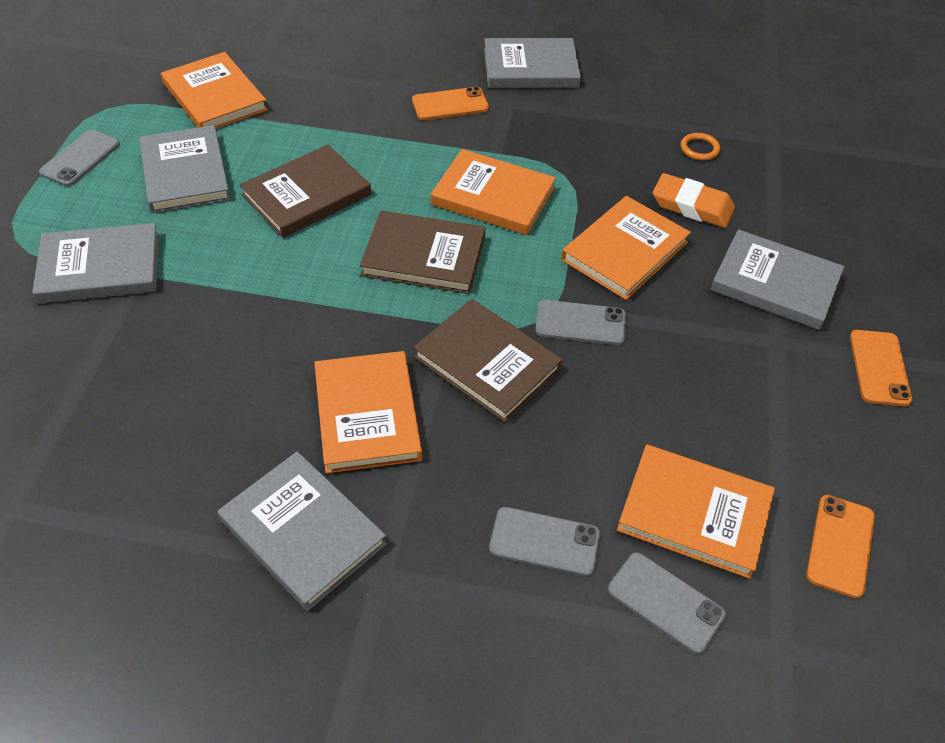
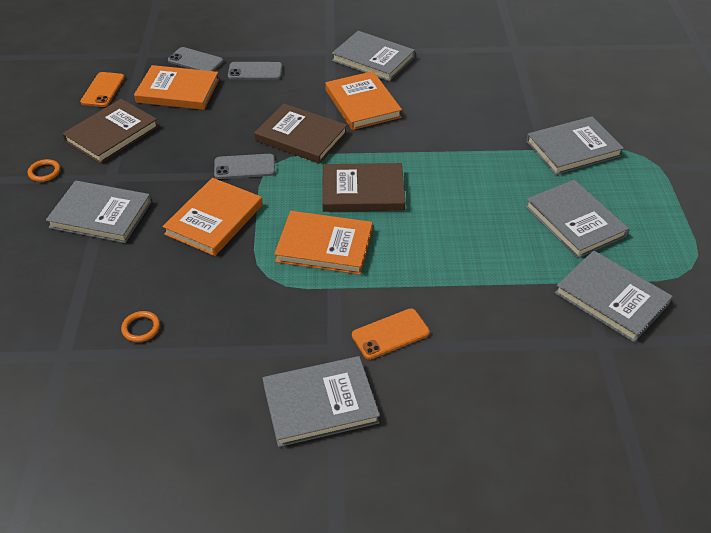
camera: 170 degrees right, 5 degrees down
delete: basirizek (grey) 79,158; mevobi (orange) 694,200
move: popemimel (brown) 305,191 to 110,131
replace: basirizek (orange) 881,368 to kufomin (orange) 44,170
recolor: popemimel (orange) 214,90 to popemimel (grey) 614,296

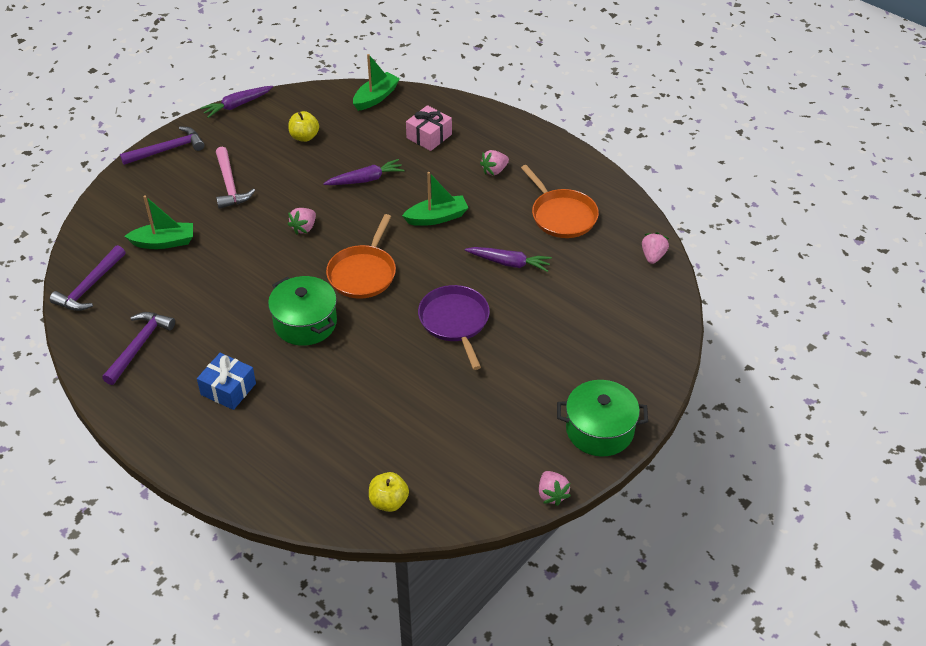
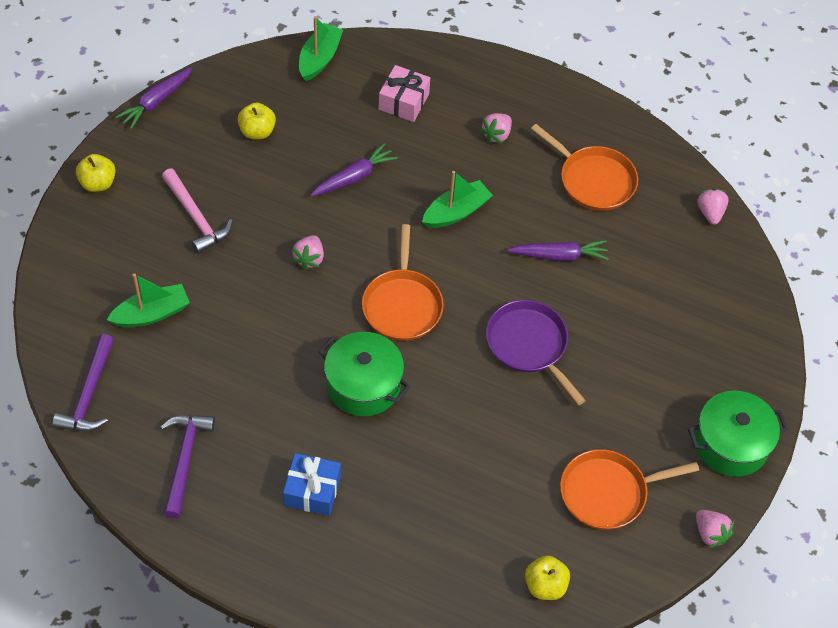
camera: 20 degrees left, 10 degrees up
insert: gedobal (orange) 629,489
replace: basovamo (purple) 162,146 to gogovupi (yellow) 96,173

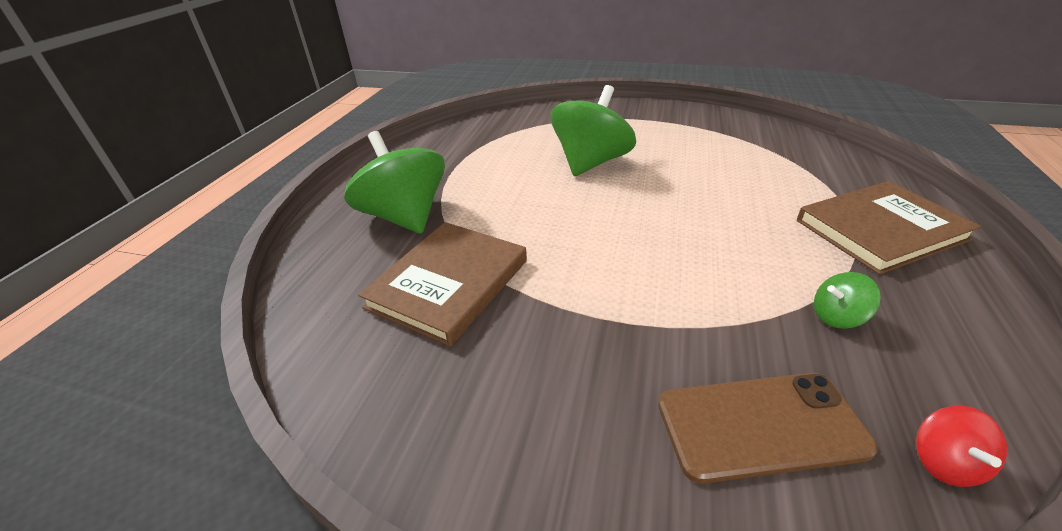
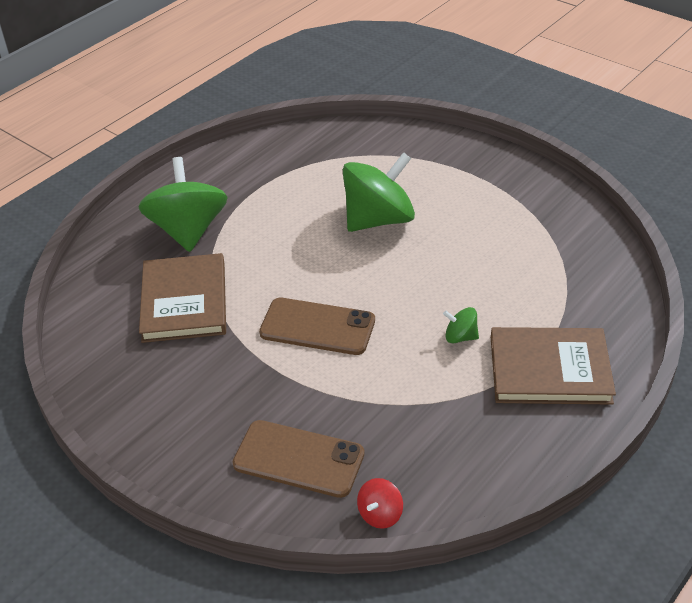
camera: 25 degrees right, 5 degrees up
insert: basirizek (brown) 317,326
move: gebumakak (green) 847,300 to 461,325
rotate: popemimel (brown) 442,284 = 182,298 60 degrees counterclockwise

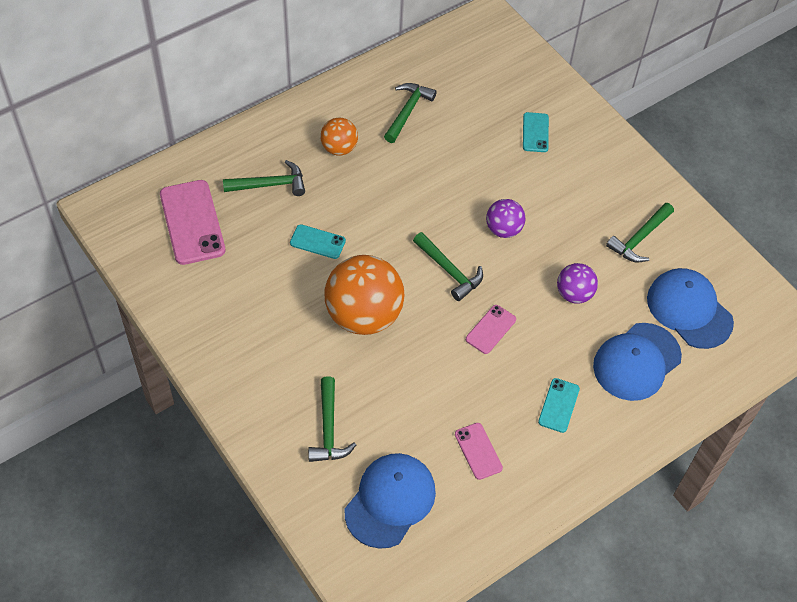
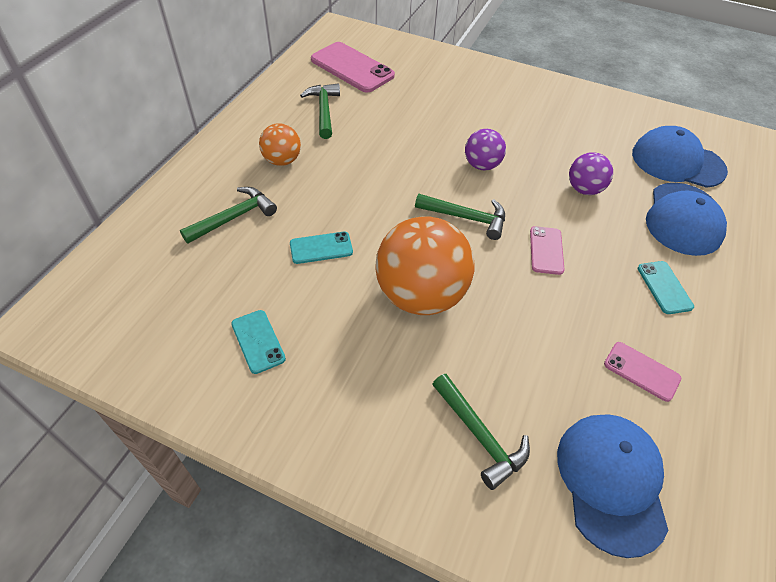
camera: 30 degrees left, 5 degrees down
delete: basovamo (green) 640,233
move: basirizek (turquoise) 536,132 to 258,342; basirizek (pink) 193,222 to 353,67

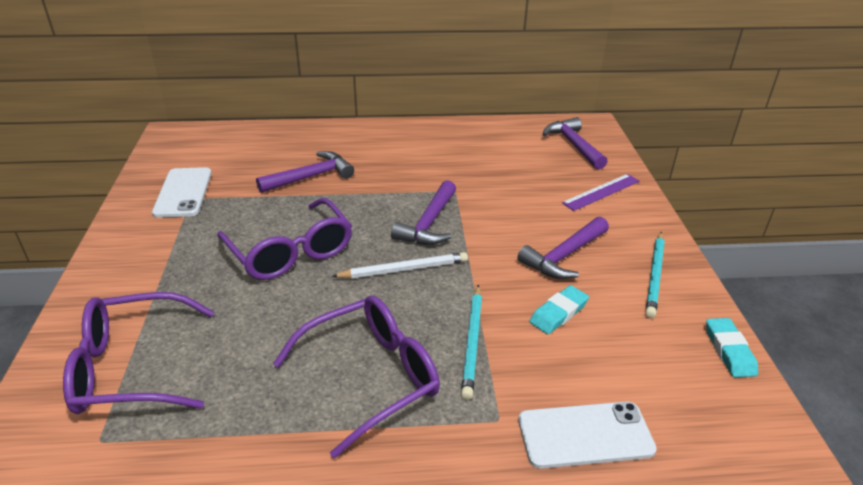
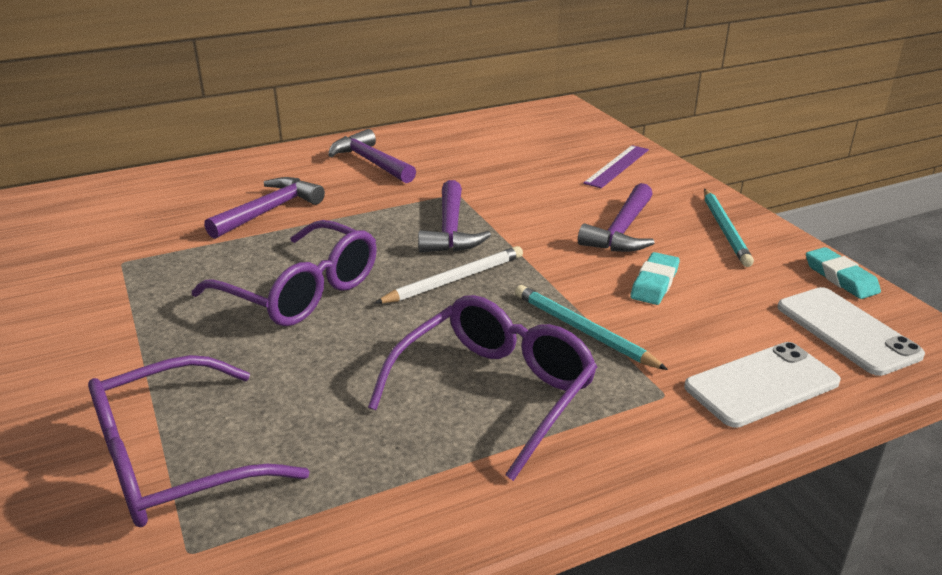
camera: 20 degrees left, 5 degrees down
move: basovamo (purple) 575,143 to 372,156; basirizek (white) 182,192 to 851,331
rotate: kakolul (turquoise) 471,342 = 591,327 150 degrees clockwise

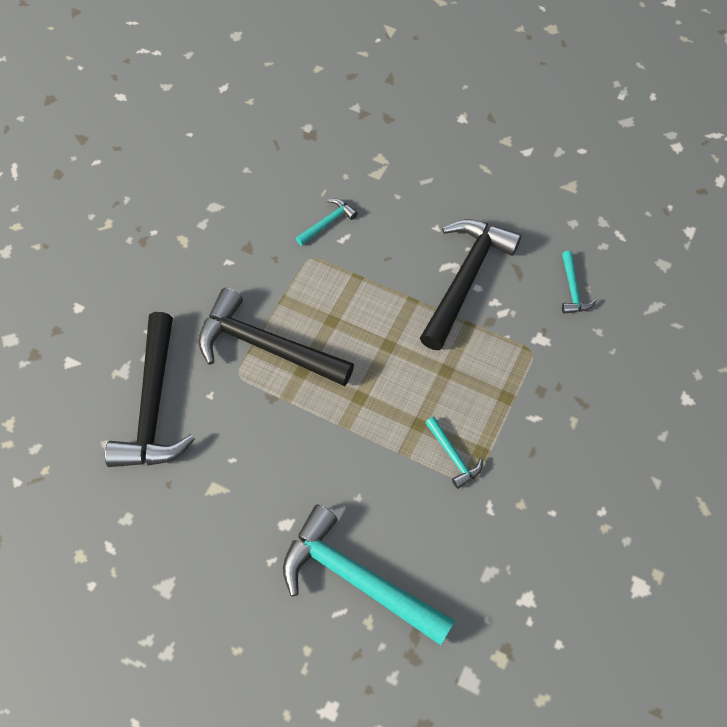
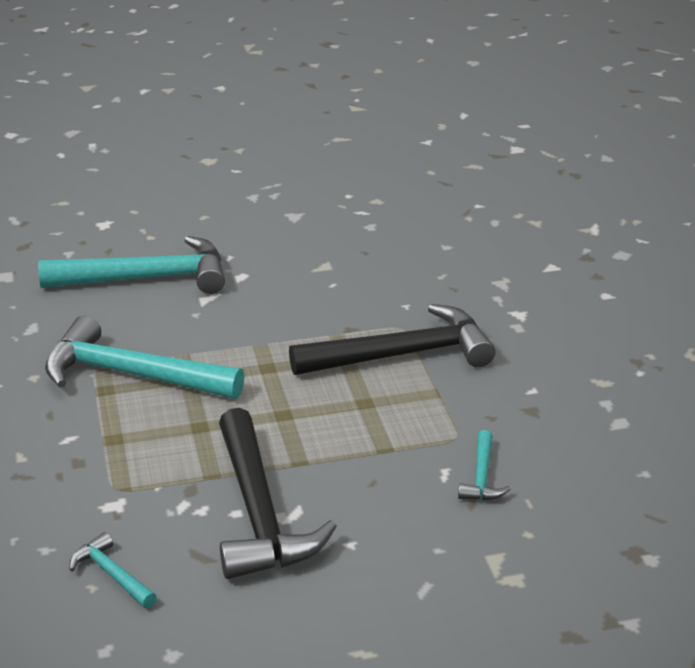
camera: 140 degrees right, 30 degrees down
delete: basovamo (black) 150,389
resize: basovamo (turquoise) 454,453 = 145,357 x2.23

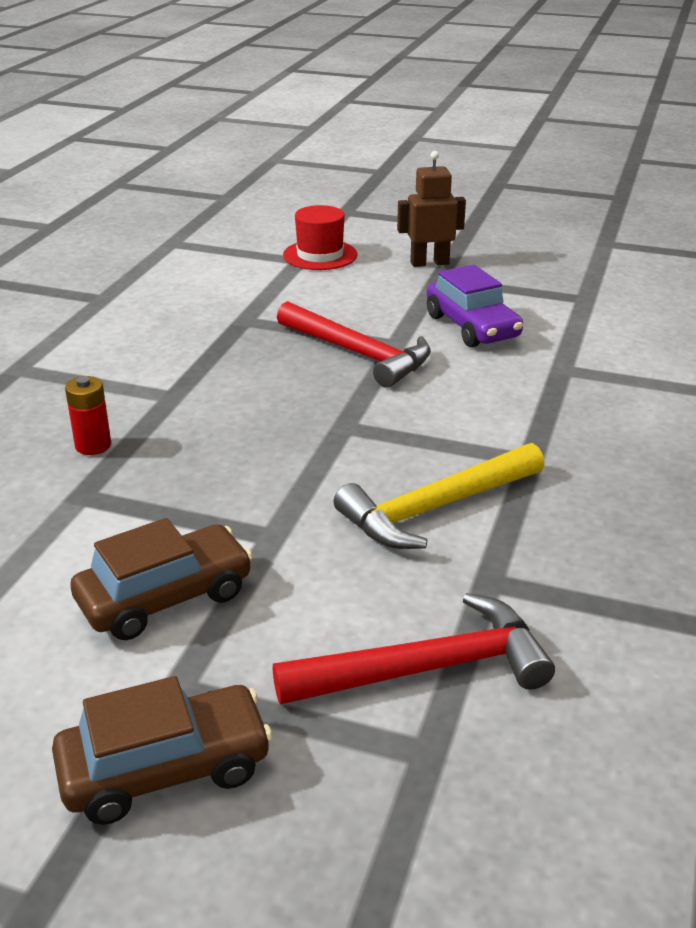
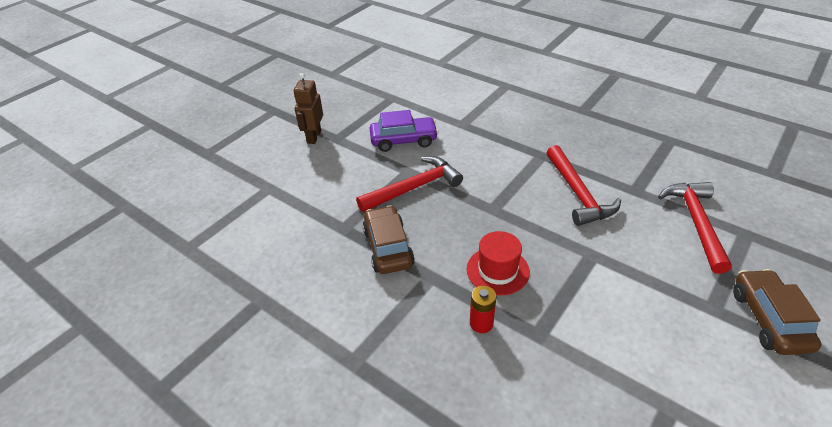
camera: 70 degrees left, 10 degrees up
move: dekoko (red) 320,237 to 498,263; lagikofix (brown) 161,579 to 388,239
recolor: basovamo (yellow) 439,496 to basovamo (red) 583,185

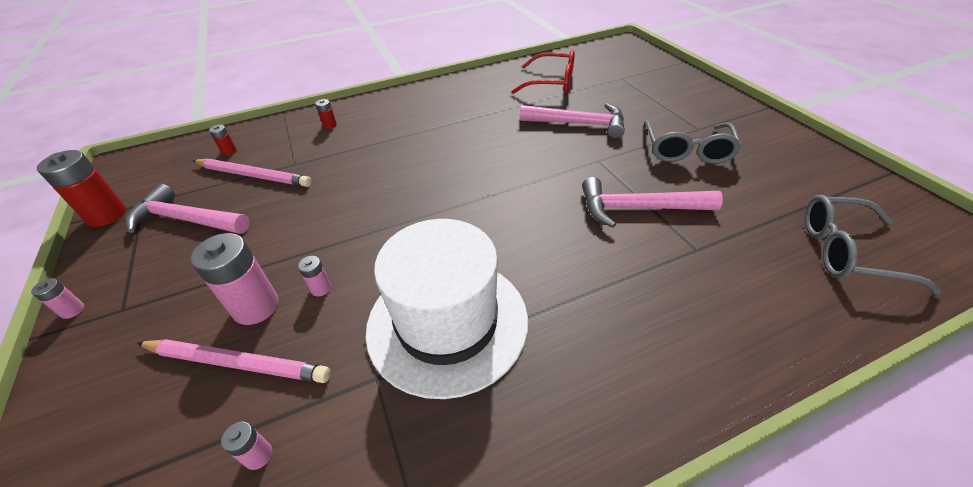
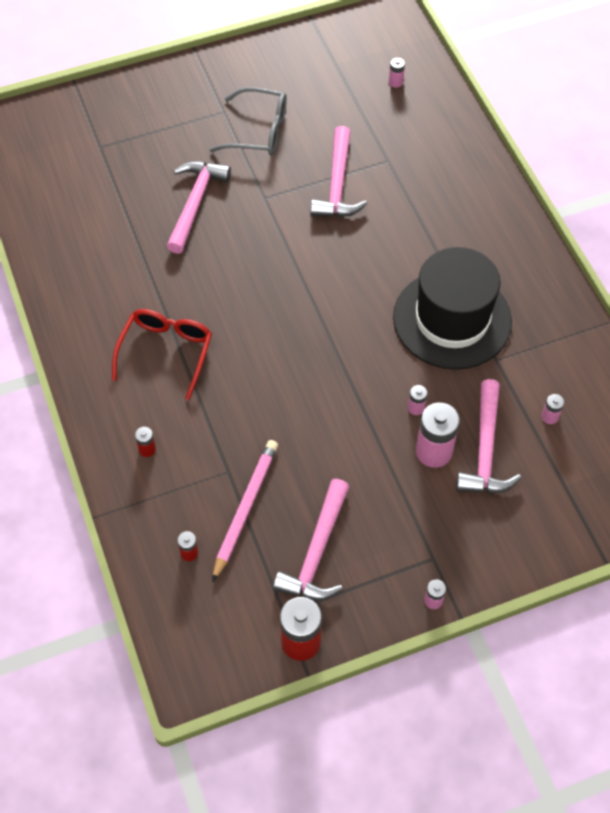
camera: 90 degrees left, 15 degrees up
move: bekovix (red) 543,72 to 162,354
replace: bekovix (grey) 873,245 to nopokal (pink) 397,73; kakolul (pink) 234,361 to basovamo (pink) 488,436
recolor: dekoko (white) 447,309 to dekoko (black) 452,308

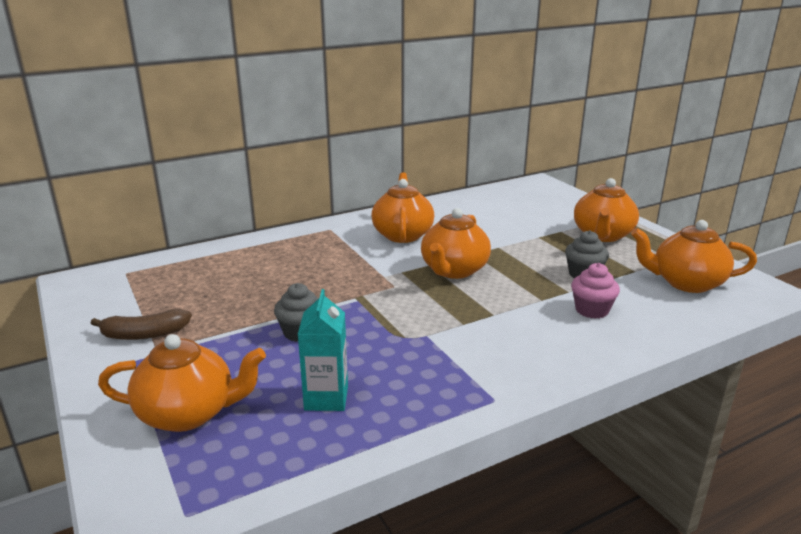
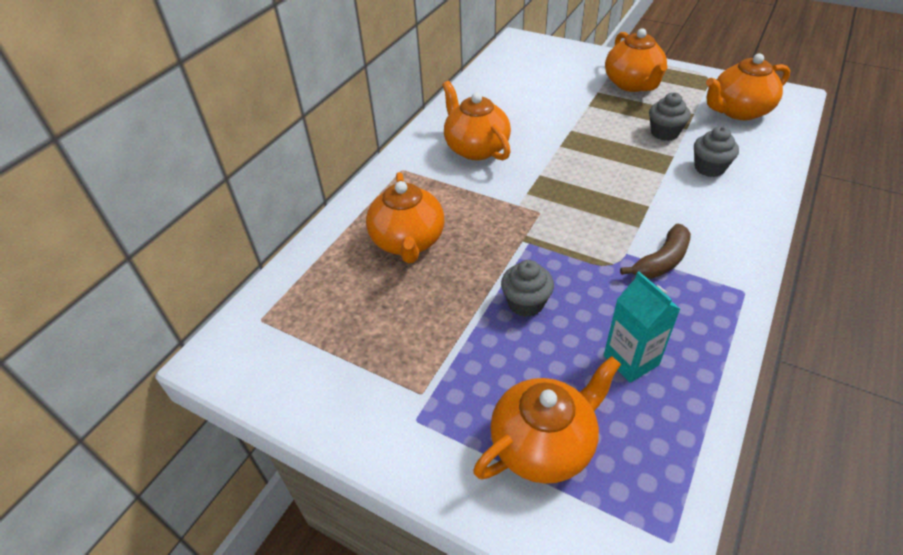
camera: 30 degrees left, 20 degrees up
move: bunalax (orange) 456,243 to 405,217; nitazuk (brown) 141,324 to 655,251
recolor: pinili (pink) 595,291 to pinili (grey) 716,151

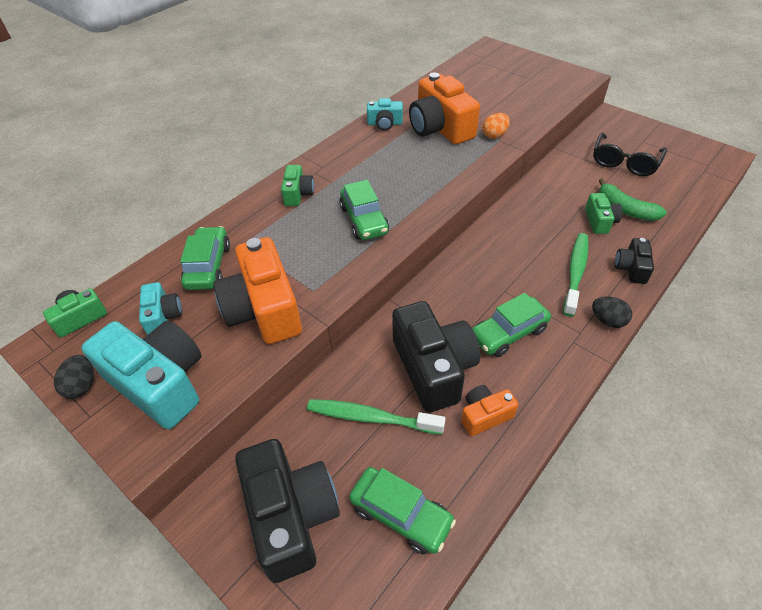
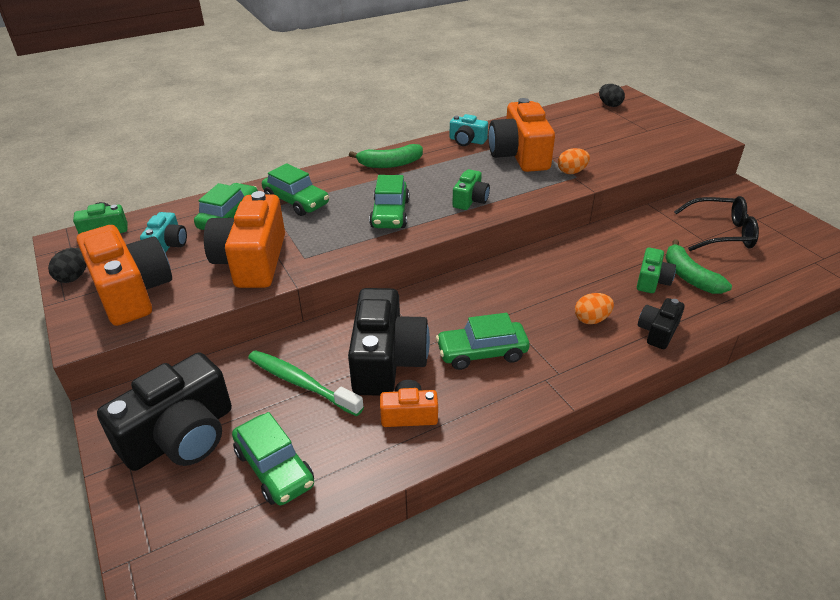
camera: 20 degrees right, 10 degrees down
insert: nitazuk (green) 386,156; lagikofix (green) 295,189
move: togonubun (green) 297,185 to 471,189; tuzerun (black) 612,312 to 612,95
replace: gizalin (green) 576,275 to tuzerun (orange) 594,308
recolor: togonubun (turquoise) 141,375 to togonubun (orange) 124,275
rotate: bekovix (black) 630,154 = 716,223 135 degrees counterclockwise; togonubun (black) 287,511 = 164,412 45 degrees clockwise

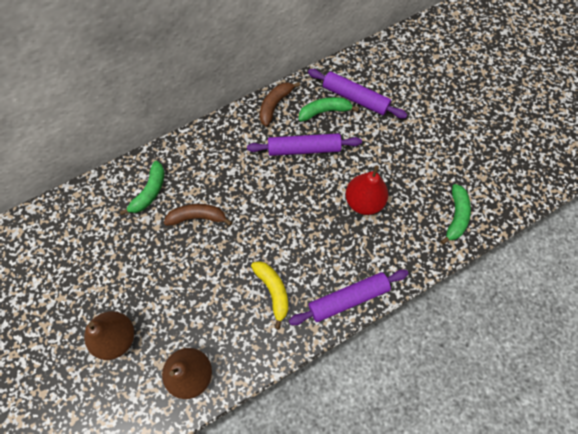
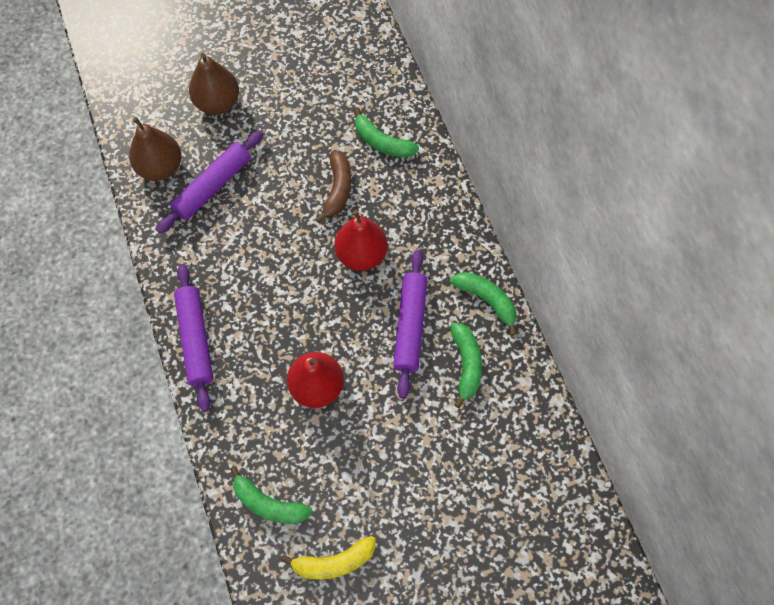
camera: 100 degrees right, 0 degrees up
insert: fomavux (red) 361,240
move: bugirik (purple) 357,94 to 209,182; nitazuk (yellow) 269,295 to 328,558
recolor: nitazuk (brown) 279,104 to nitazuk (green) 483,303

